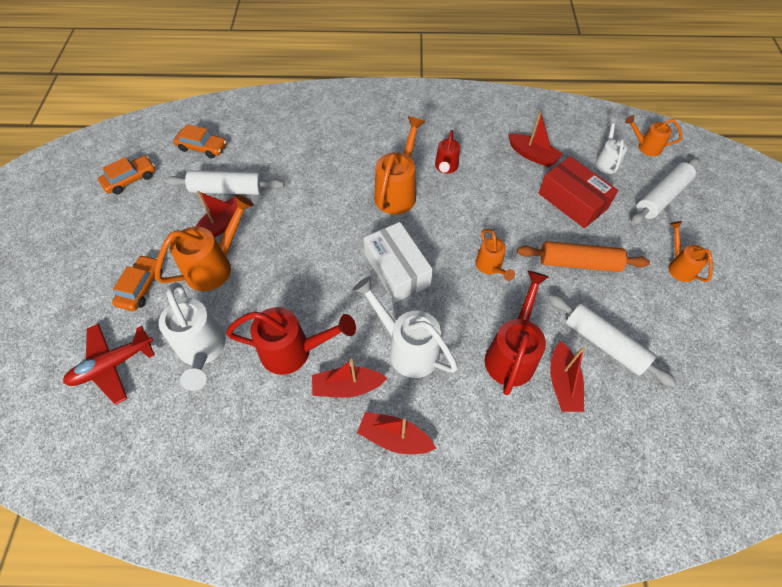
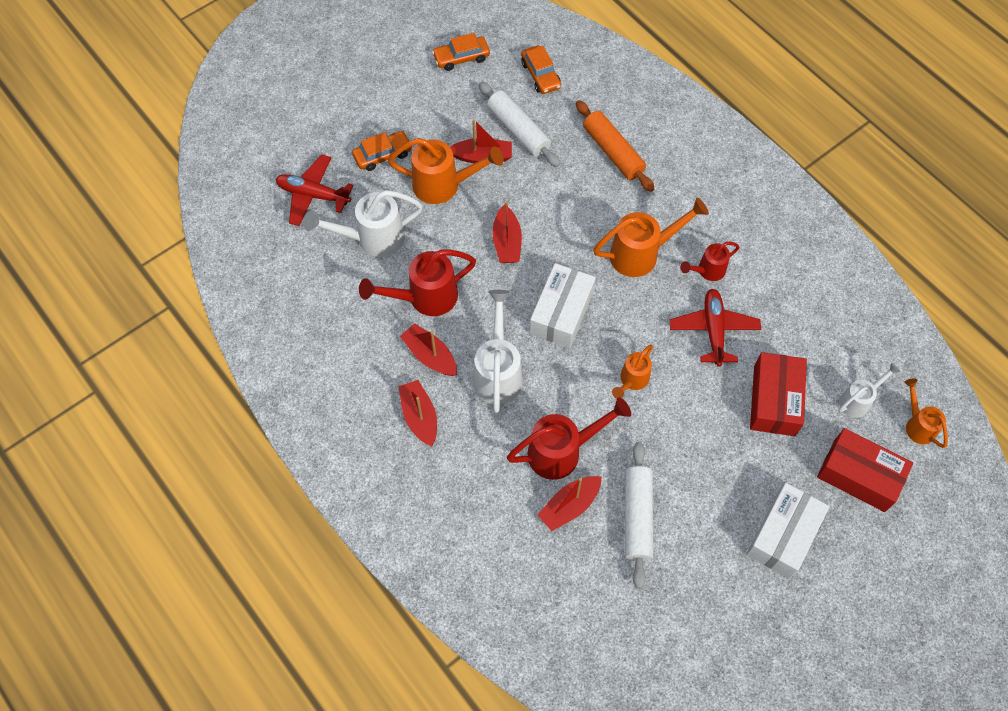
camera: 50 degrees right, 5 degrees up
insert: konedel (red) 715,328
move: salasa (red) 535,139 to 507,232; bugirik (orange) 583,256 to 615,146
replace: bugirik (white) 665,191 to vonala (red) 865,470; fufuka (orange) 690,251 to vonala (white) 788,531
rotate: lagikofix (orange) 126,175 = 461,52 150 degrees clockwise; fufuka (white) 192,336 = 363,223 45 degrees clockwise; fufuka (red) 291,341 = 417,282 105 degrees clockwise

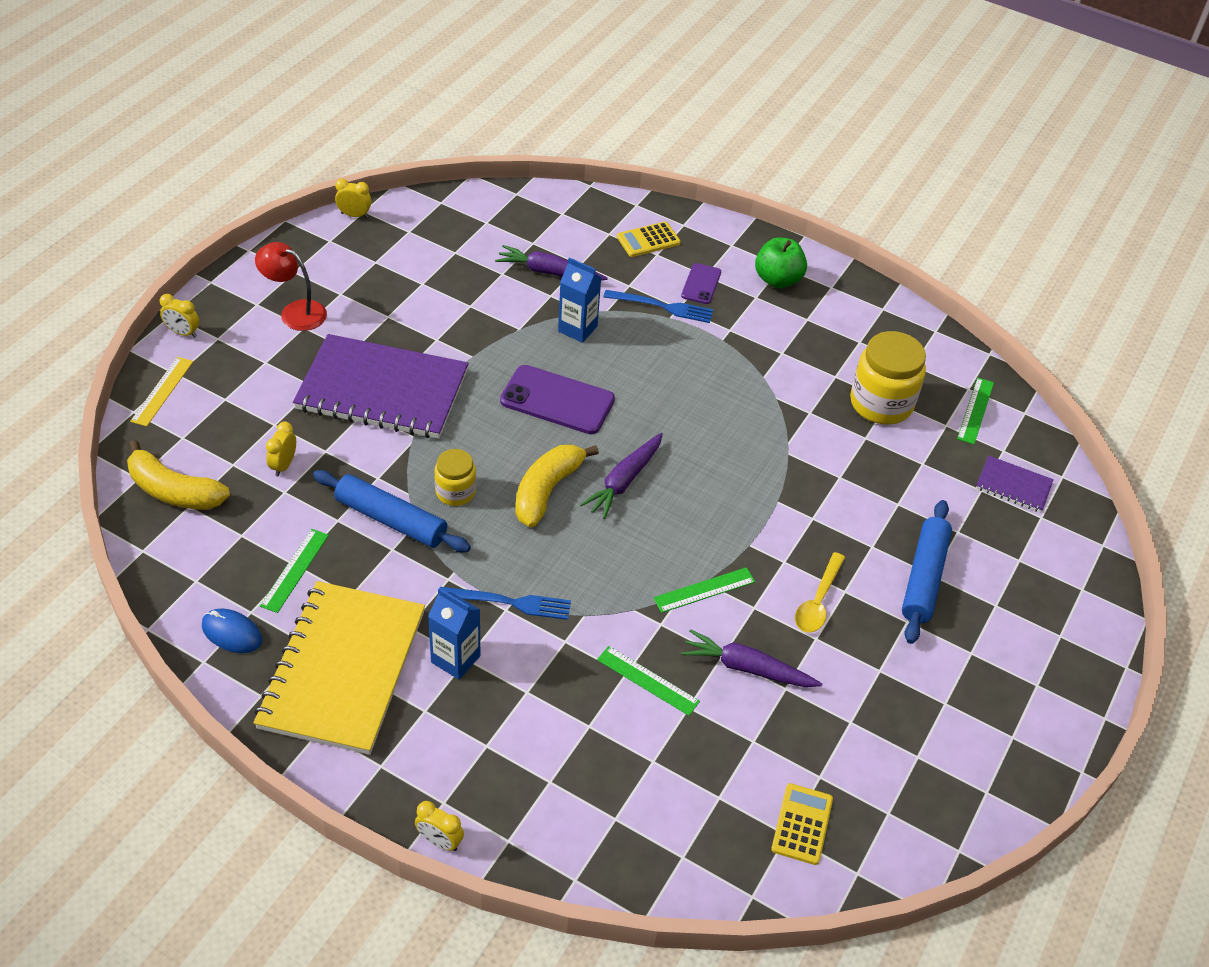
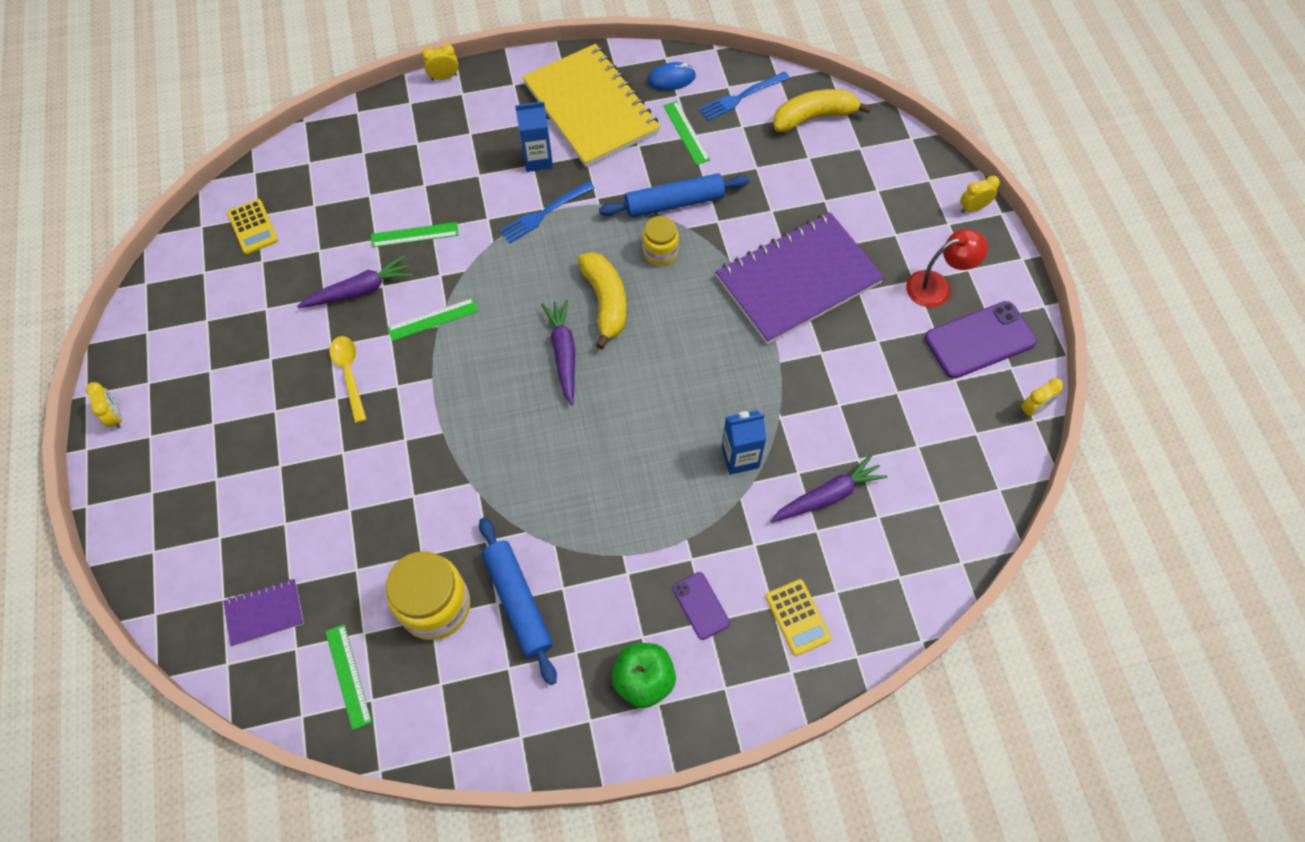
camera: 140 degrees right, 15 degrees up
delete: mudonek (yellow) 161,391
move: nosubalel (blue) 658,306 to 744,96; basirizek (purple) 557,399 to 981,340; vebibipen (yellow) 281,448 to 104,405; bugirik (blue) 927,572 to 518,601
rotate: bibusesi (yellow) 649,239 = 798,617 135 degrees clockwise; mudonek (green) 704,590 = 433,319 45 degrees clockwise

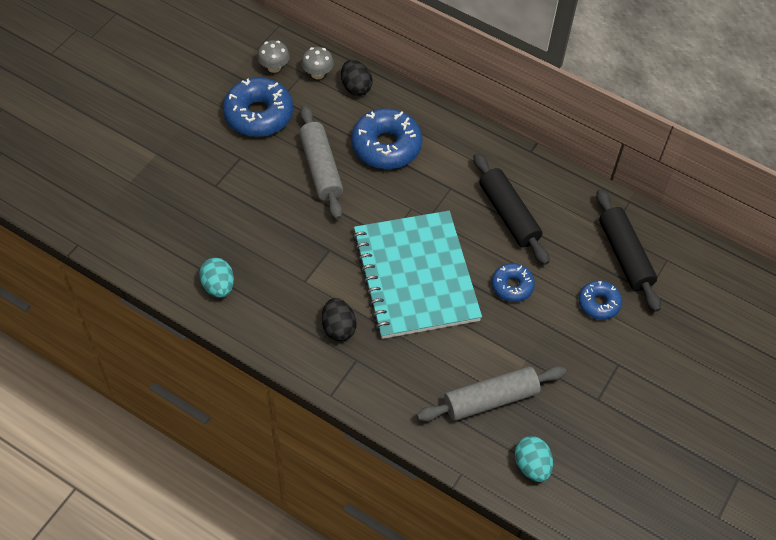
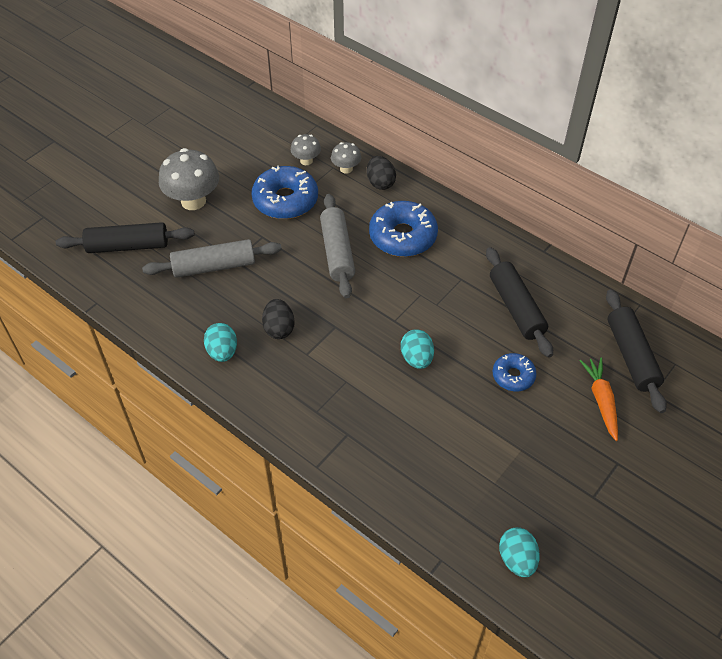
camera: 10 degrees right, 5 degrees down
insert: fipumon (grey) 189,179; bugirik (black) 125,237
move: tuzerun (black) 339,319 to 278,319; bugirik (grey) 491,393 to 212,258
replace: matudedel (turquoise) 417,275 to tuzerun (turquoise) 417,349; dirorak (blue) 600,300 to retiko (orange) 599,399

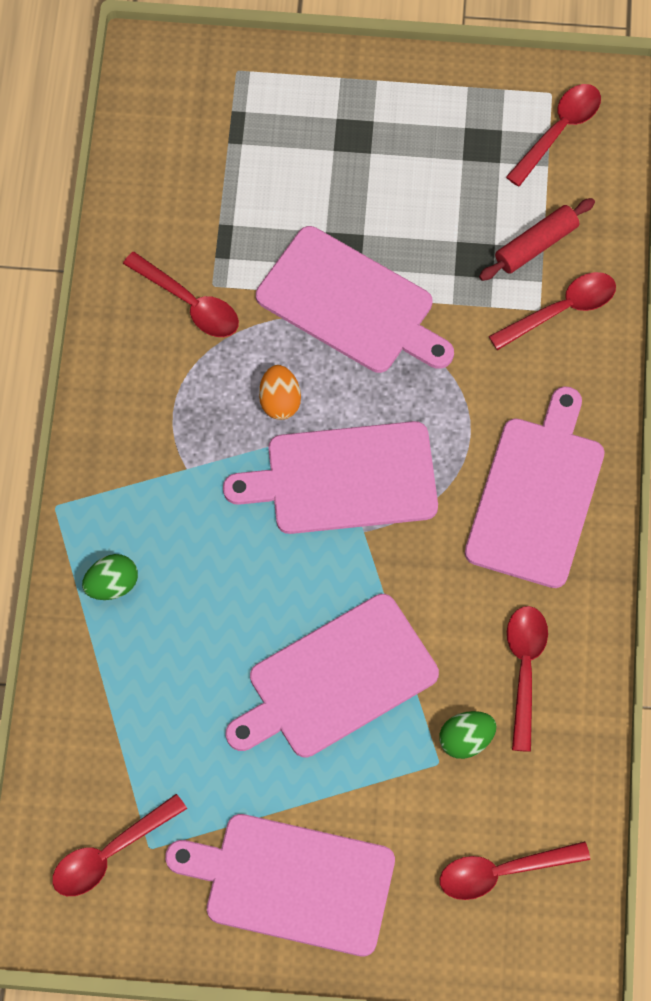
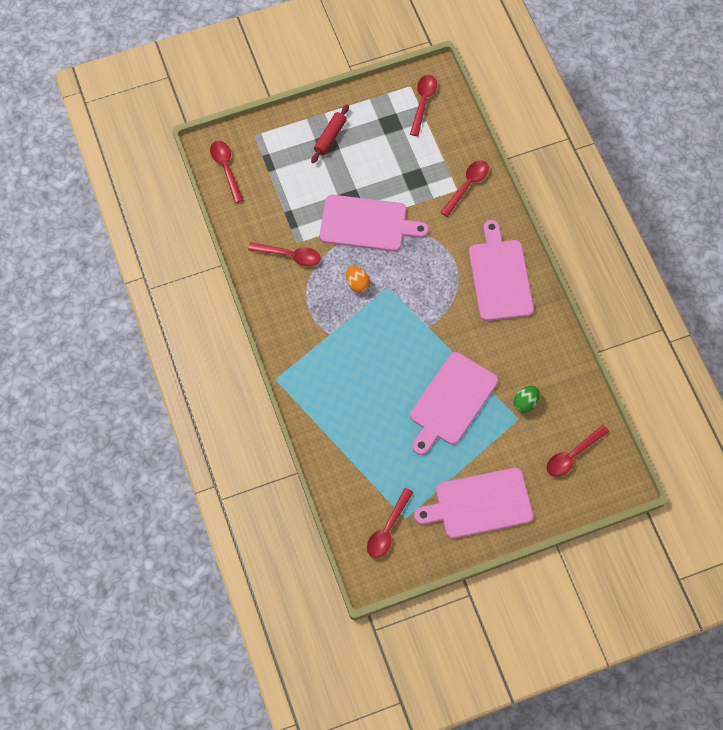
camera: 25 degrees left, 0 degrees up
delete: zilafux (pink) 330,477; tuzerun (green) 110,577
move: bugirik (red) 537,239 to 330,134; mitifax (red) 527,679 to 226,172

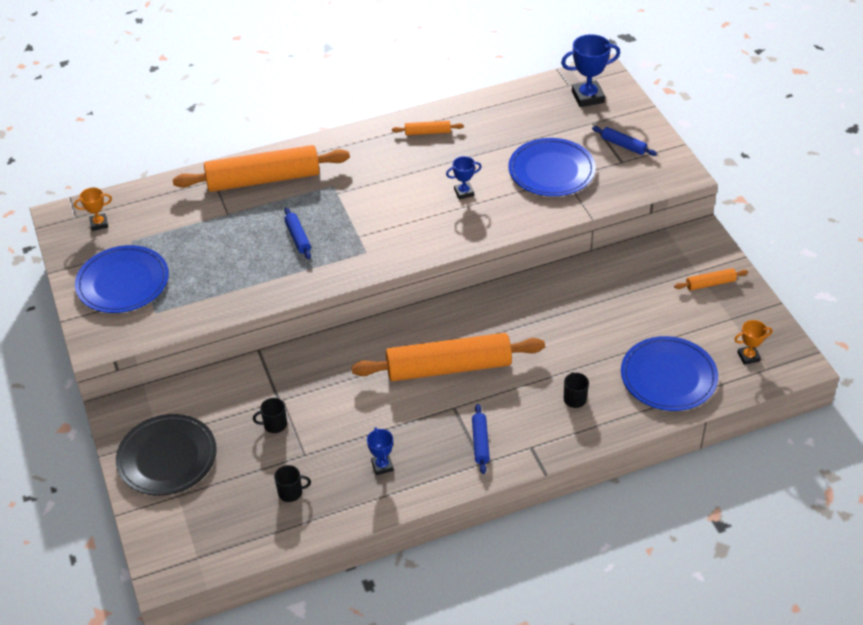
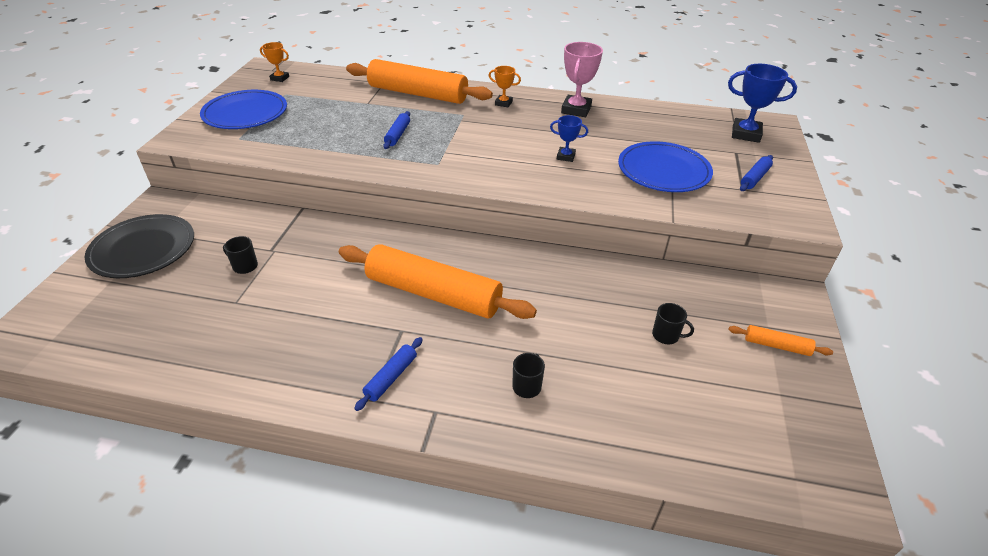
camera: 30 degrees right, 5 degrees down
delete: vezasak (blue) 669,373; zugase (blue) 380,451
move: zugase (orange) 753,342 to 504,86; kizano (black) 292,483 to 673,323
replace: bugirik (orange) 428,127 to zugase (pink) 582,79
rotate: bugirik (blue) 624,141 = 756,173 60 degrees clockwise

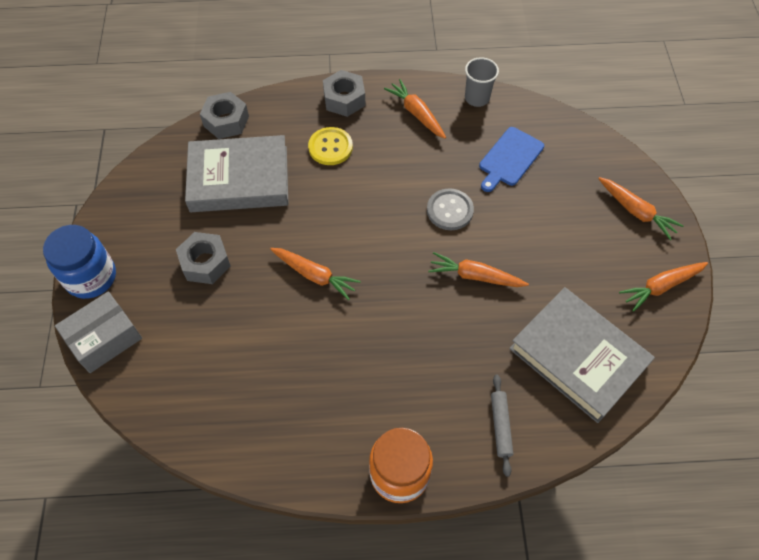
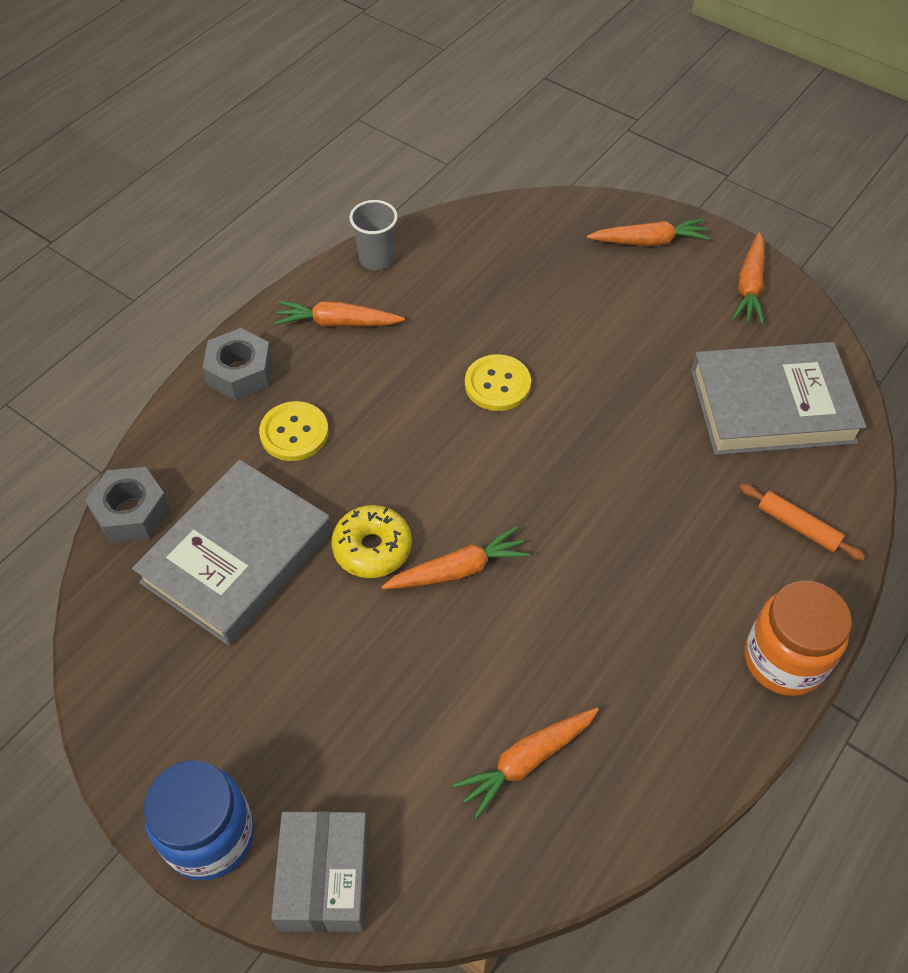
camera: 50 degrees left, 5 degrees down
delete: zilafux (blue) 511,159; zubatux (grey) 203,258
insert: dirorak (yellow) 371,541
move: retiko (orange) 478,269 to 525,763
recolor: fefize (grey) 450,209 to fefize (yellow) 498,382; bugirik (grey) 502,426 to bugirik (orange) 802,522

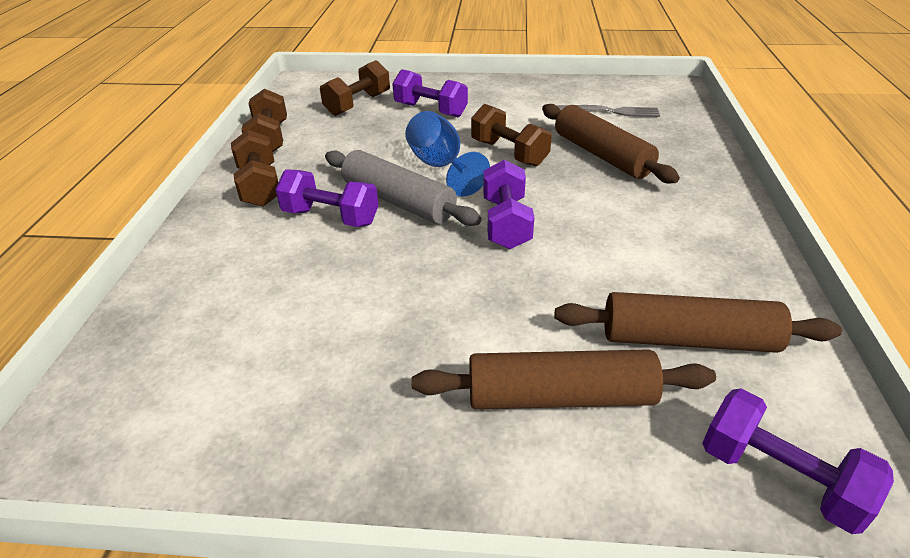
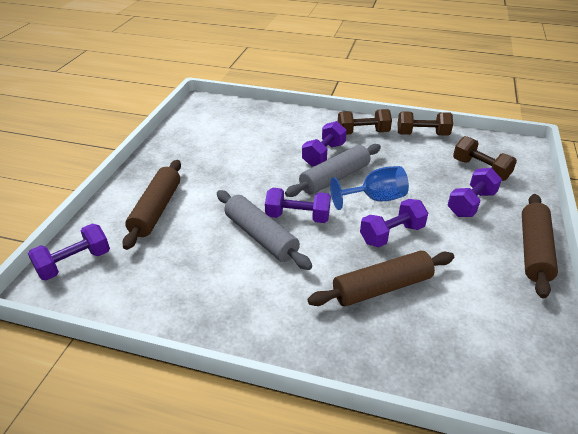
camera: 100 degrees right, 0 degrees up
delete: nosubalel (grey) 608,111
insert: bugirik (grey) 264,230
move: bugirik (brown) 698,322 to 540,246
recolor: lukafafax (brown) 511,135 to lukafafax (purple) 394,223

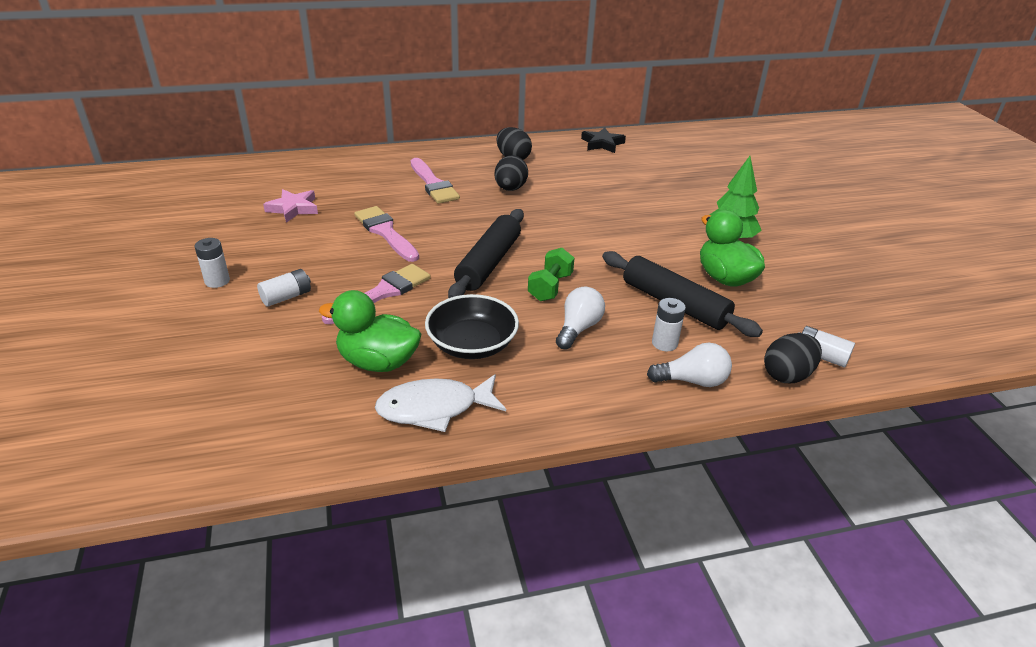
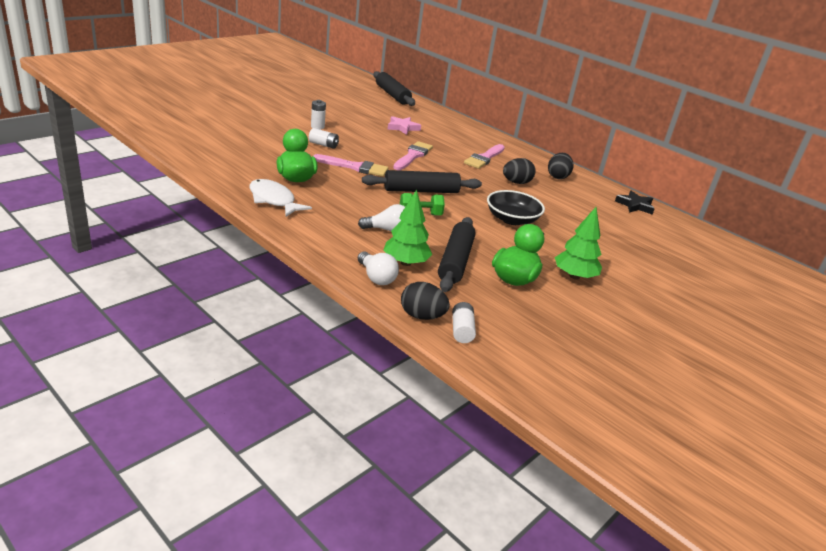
camera: 55 degrees right, 5 degrees down
insert: bugirik (black) 394,88
move: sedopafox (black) 472,326 to 516,207
replace: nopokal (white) 669,324 to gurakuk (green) 407,227

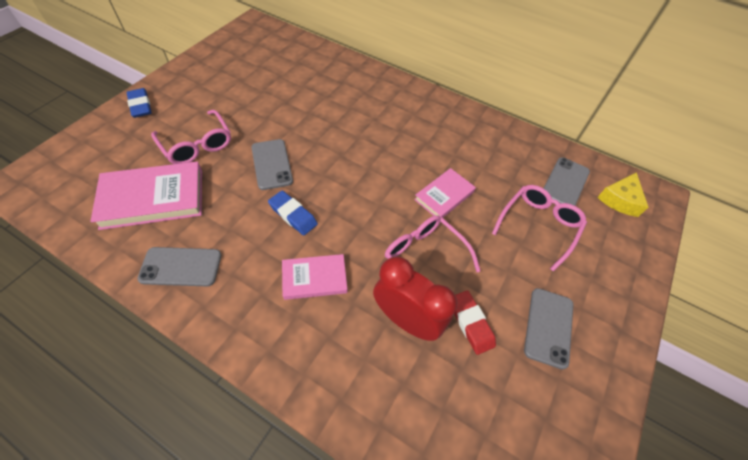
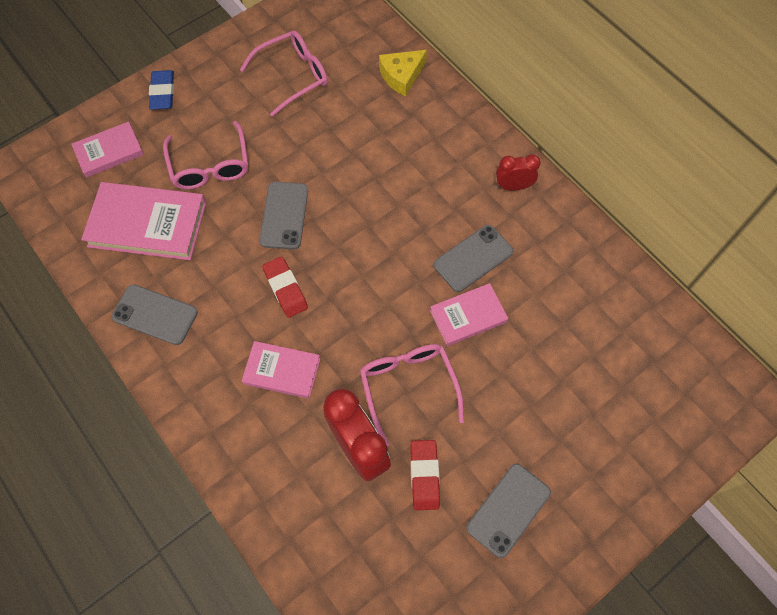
camera: 25 degrees right, 10 degrees up
insert: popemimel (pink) 107,150; vebibipen (red) 518,172
move: basirizek (grey) 566,181 to 473,258; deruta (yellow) 622,194 to 403,73; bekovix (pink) 539,228 to 284,74
recolor: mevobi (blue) 293,213 to mevobi (red) 285,287

